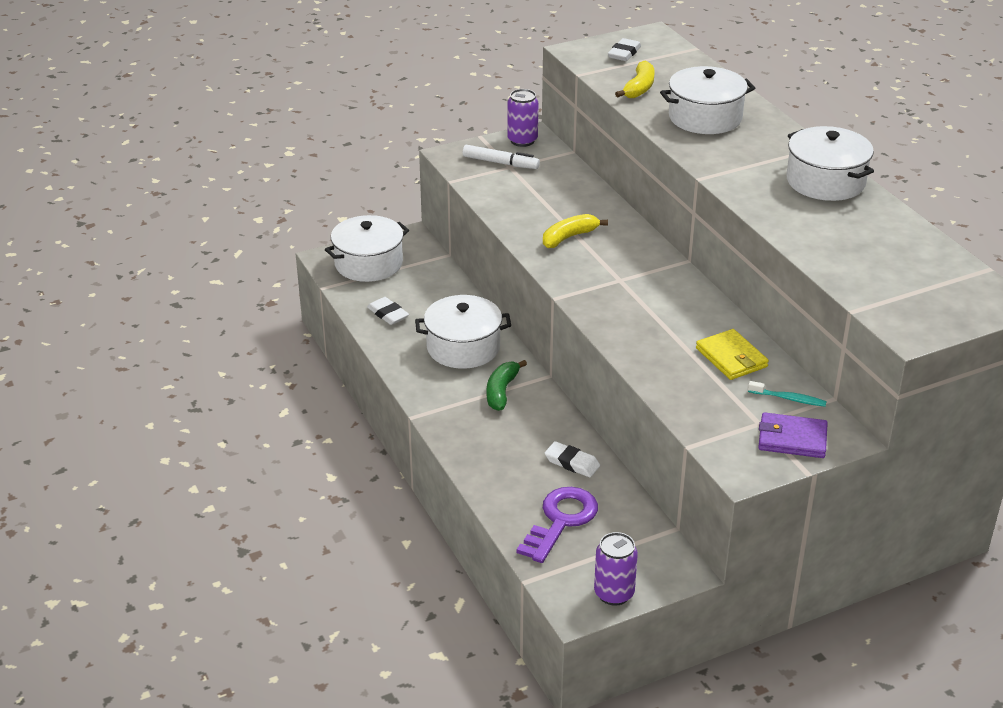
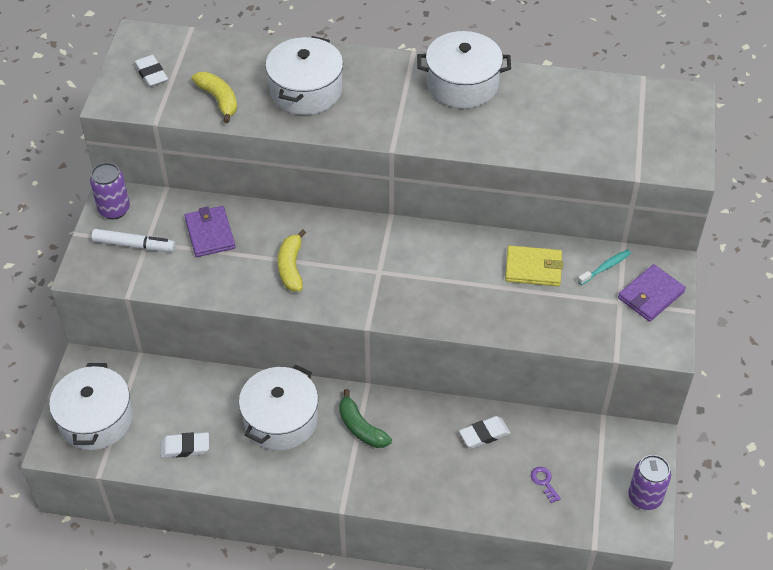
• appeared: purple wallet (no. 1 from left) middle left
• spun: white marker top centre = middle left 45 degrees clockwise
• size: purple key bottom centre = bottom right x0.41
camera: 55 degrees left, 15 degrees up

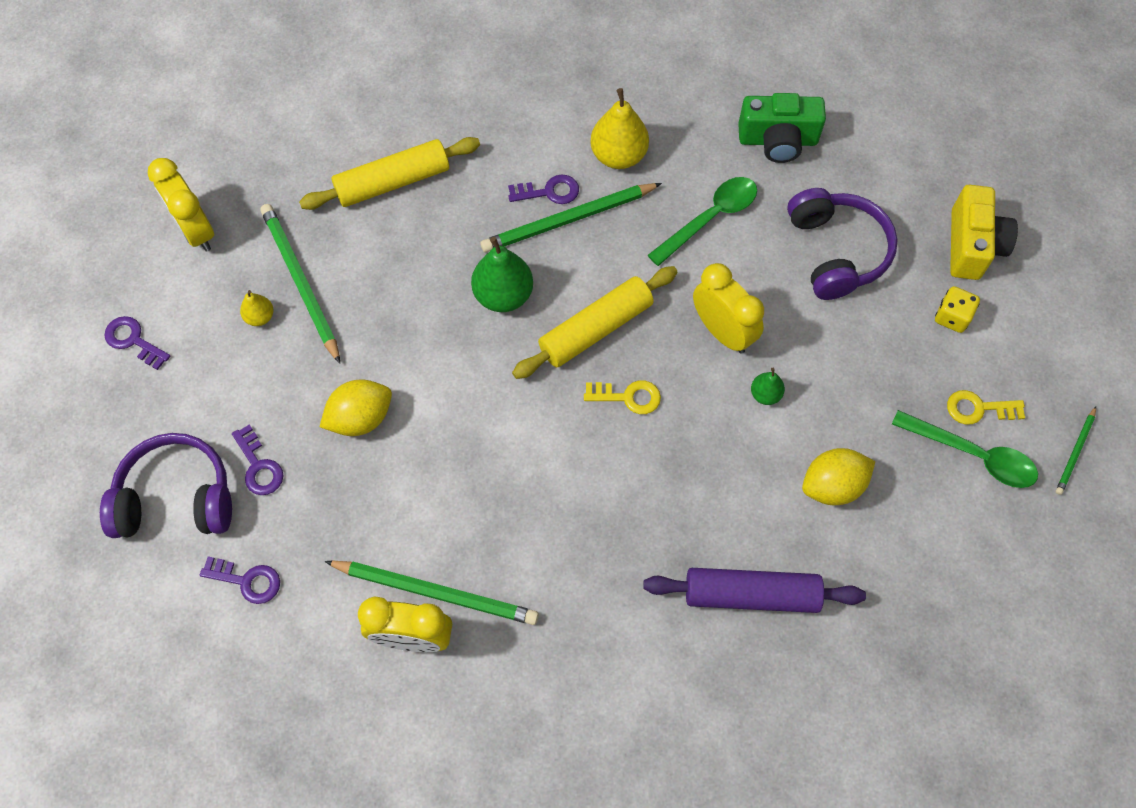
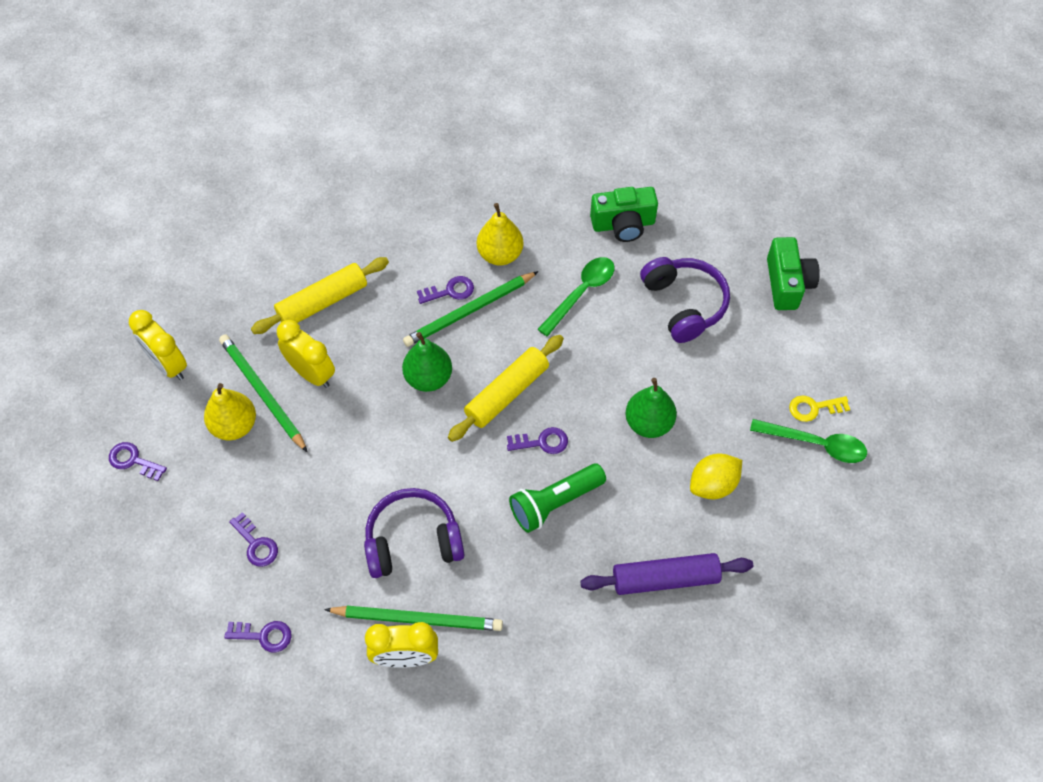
• missing: yellow lemon (no. 1 from left) middle left
• missing: yellow dice middle right
• missing: green pencil (no. 4 from left) middle right
• appeared: green flashlight centre
• relocated: purple headphones (no. 1 from left) middle left to bottom centre
• relocated: yellow clock (no. 3 from left in the first image) centre to yellow clock (no. 2 from left) middle left
• colour: yellow key (no. 1 from left) centre to purple key (no. 5 from left) centre
• colour: yellow camera top right to green camera (no. 2 from left) middle right
• size: yellow pear (no. 1 from left) middle left = middle left x1.91
• size: green pear (no. 2 from left) middle right = centre x1.91
camera: 10 degrees left, 5 degrees down

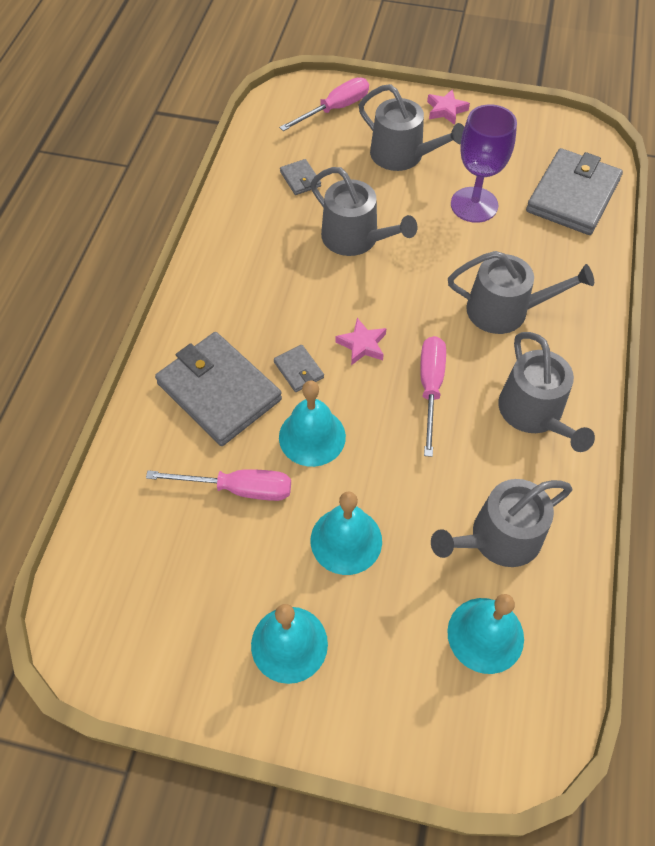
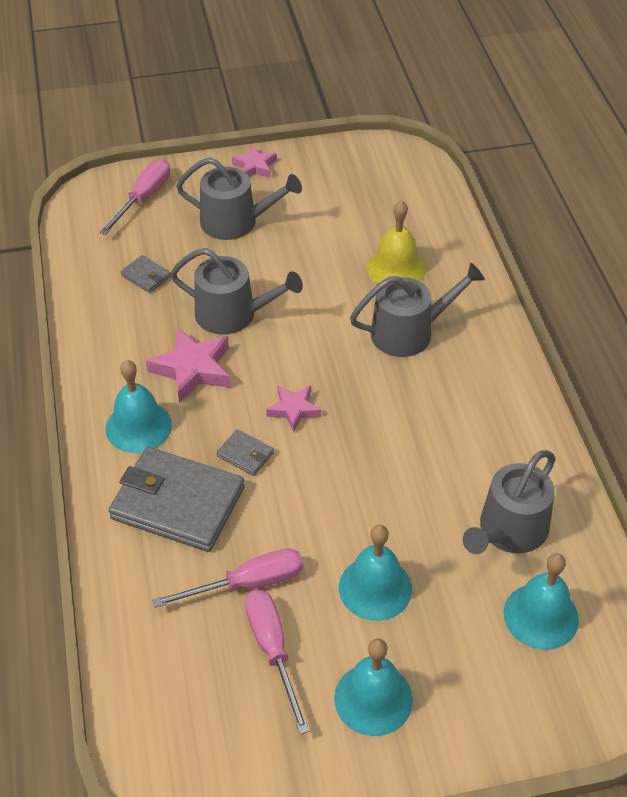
• missing: purple goblet top right
• missing: grey watering can (no. 5 from left) middle right
• missing: grey wallet (no. 4 from left) top right
• appeared: pink star (no. 1 from left) middle left
• appeared: yellow bell top centre
• relocated: turquoise bell (no. 2 from left in the first image) centre to turquoise bell (no. 1 from left) middle left
• relocated: pink screwdriver (no. 3 from left) centre to bottom centre
camera: 25 degrees left, 10 degrees down

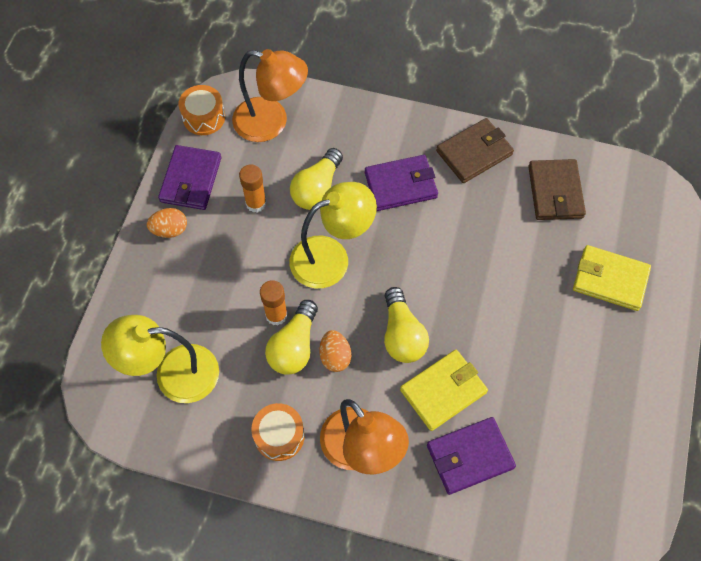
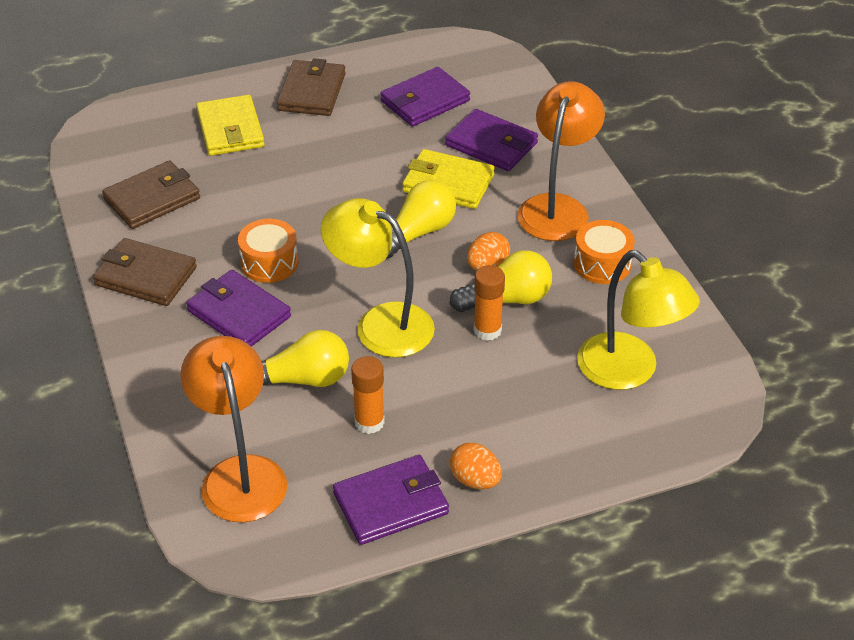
• appeared: brown wallet (no. 3 from left) top centre
• appeared: purple wallet (no. 3 from left) top centre
• relocated: orange drum (no. 1 from left) top left to middle left
camera: 125 degrees left, 20 degrees down

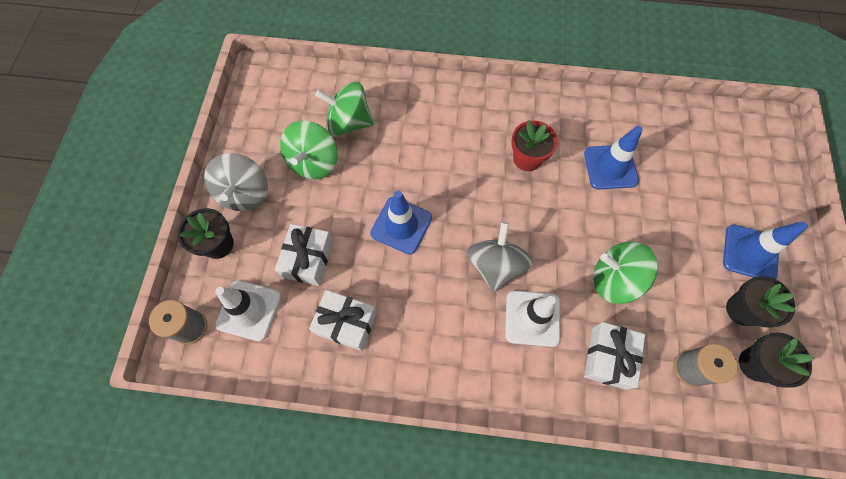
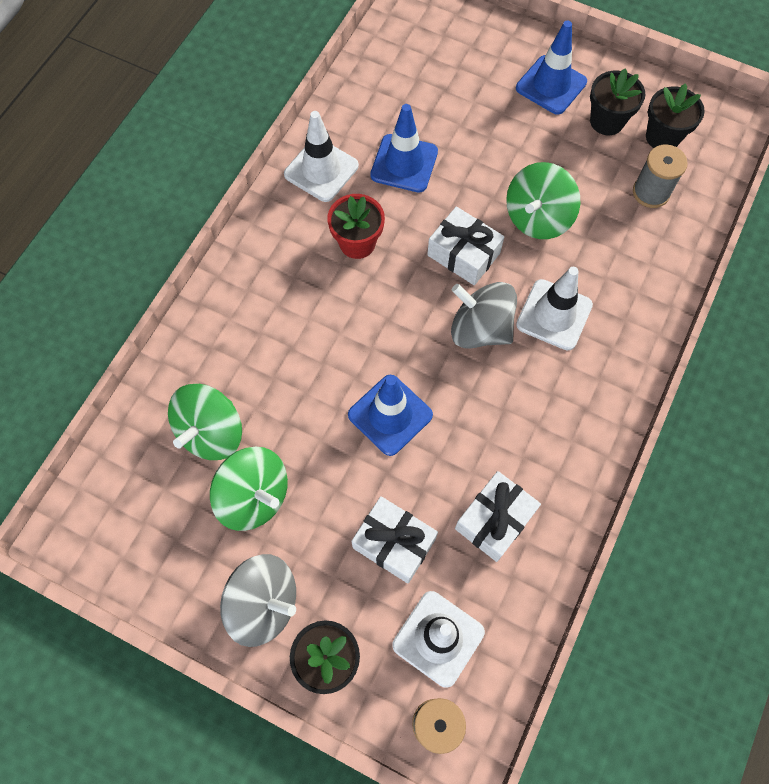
• appeared: white traffic cone (no. 1 from left) top centre
• relocated: white gift (no. 3 from left in the first image) bottom right to white gift (no. 2 from left) top centre
camera: 70 degrees left, 0 degrees up

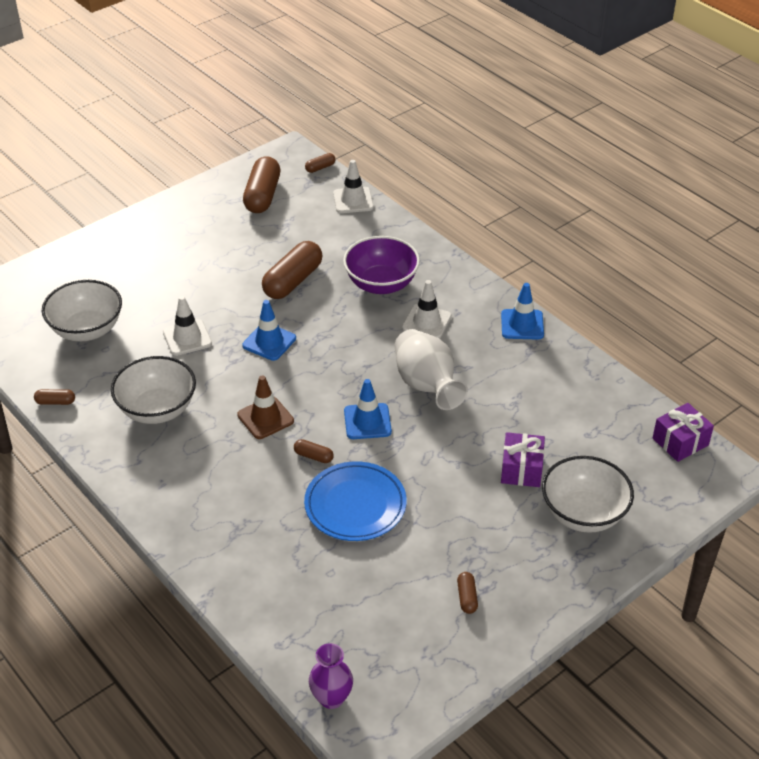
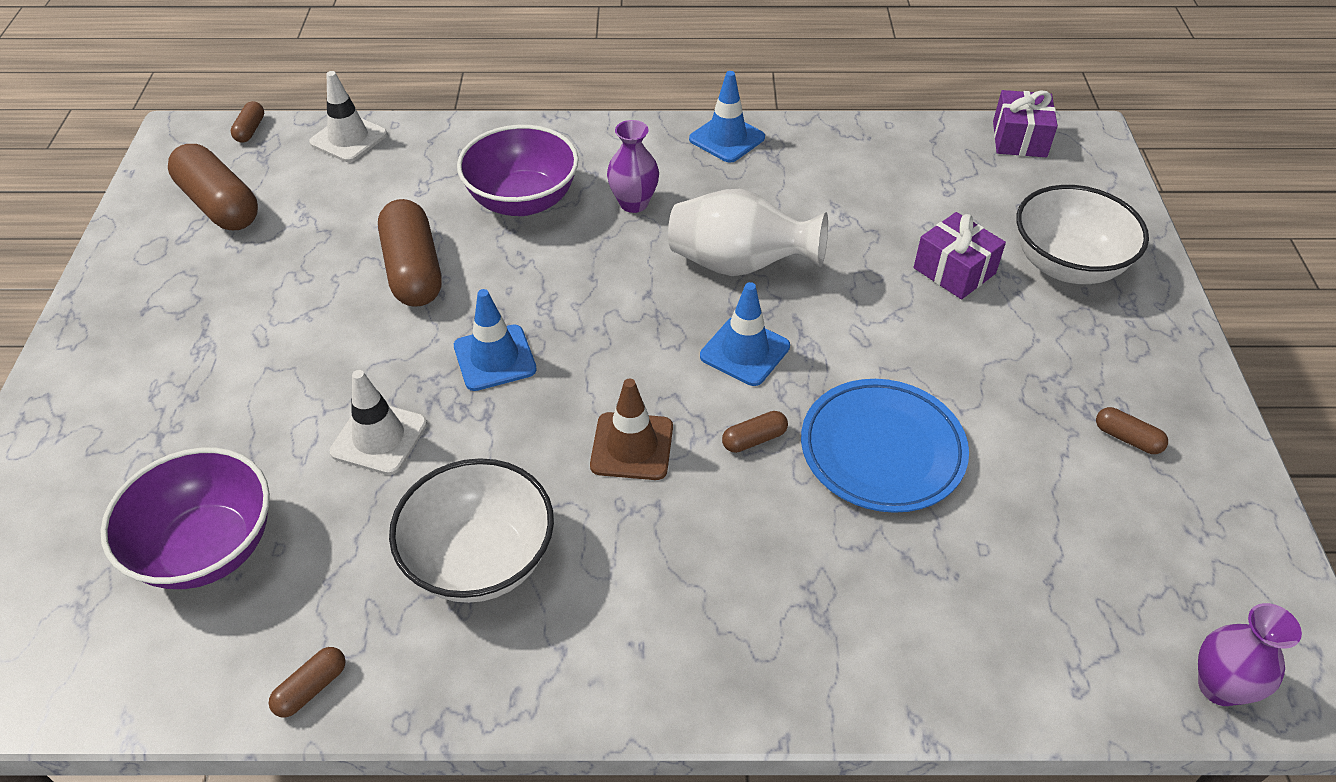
• exchanged: white traffic cone (no. 3 from left) centre to purple vase (no. 1 from left) top centre
• colour: white bowl (no. 1 from left) middle left to purple bowl (no. 1 from left) middle left
camera: 50 degrees left, 5 degrees up

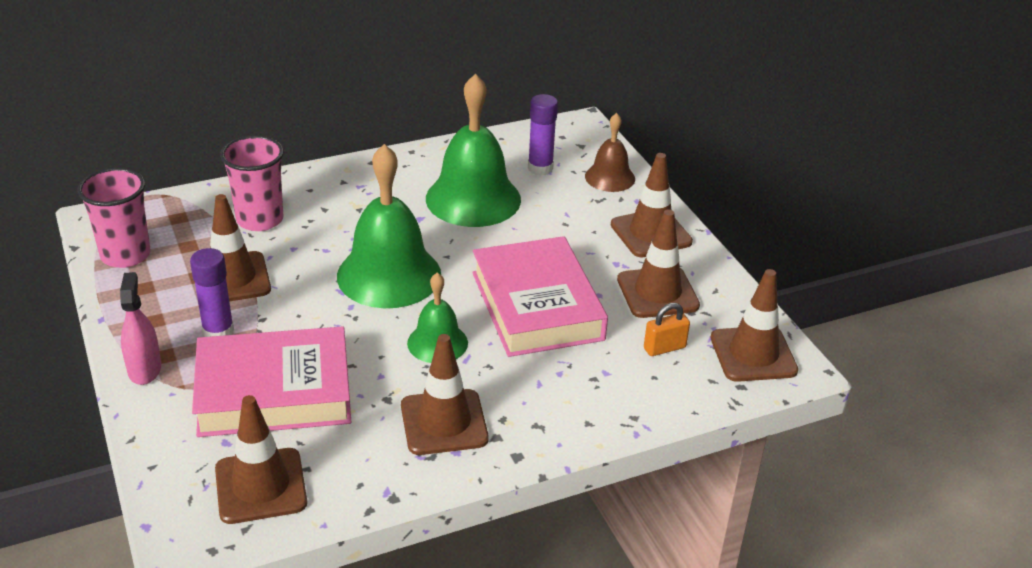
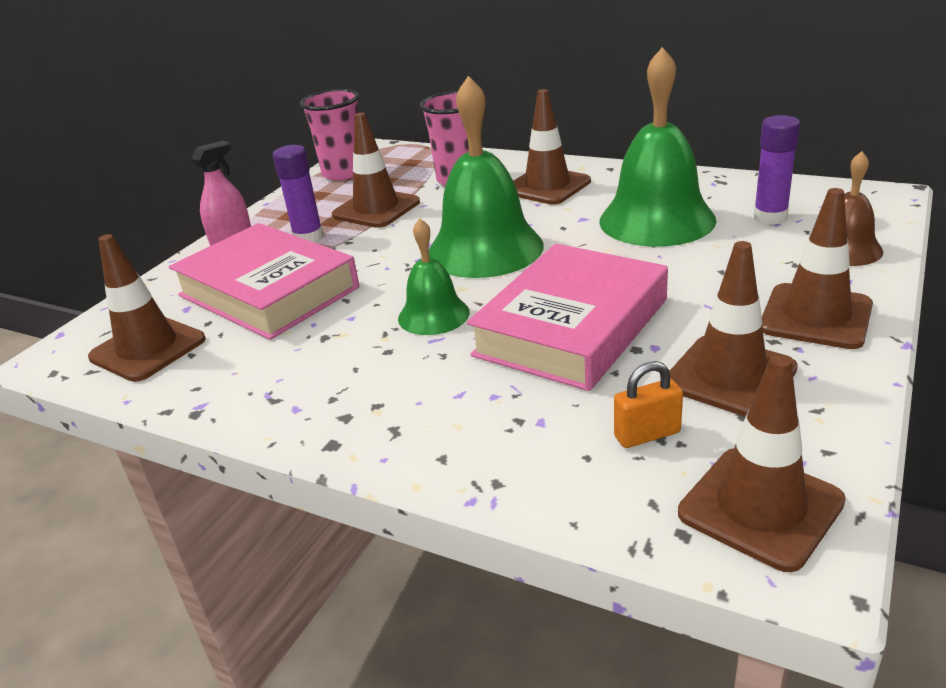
• relocated: brown traffic cone (no. 3 from left) bottom centre to top centre
• spun: orange padlock centre = middle right 45 degrees counterclockwise
camera: 55 degrees right, 5 degrees down

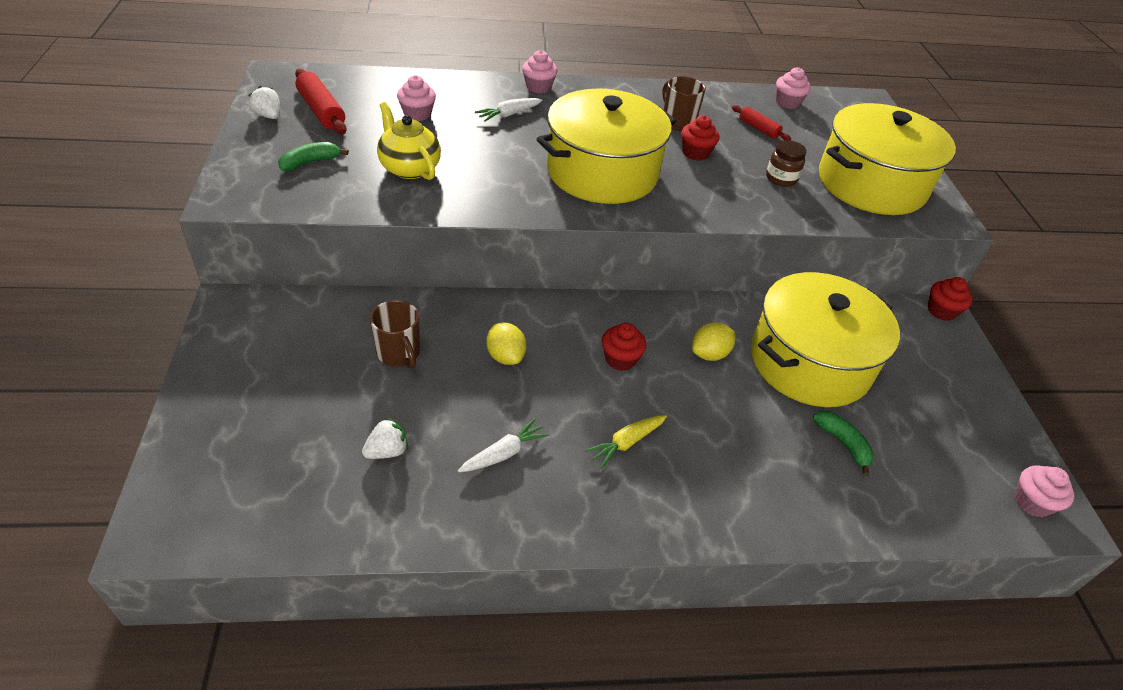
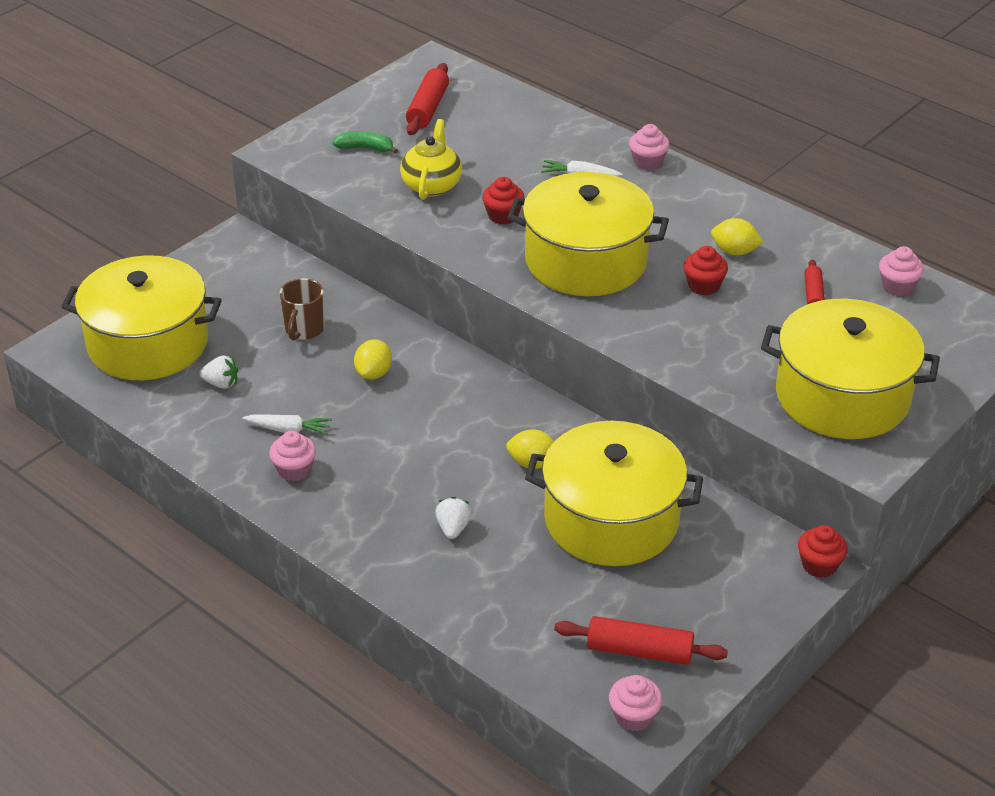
• missing: yellow carrot centre
• missing: brown jar top right
• missing: green banana (no. 2 from left) middle right
• appeared: yellow pot (no. 1 from left) middle left
• appeared: red rolling pin (no. 2 from left) bottom centre
• relocated: white strawberry (no. 1 from left in the first image) top left to white strawberry (no. 2 from left) centre
• relocated: pink cupcake (no. 1 from left) top centre to middle left
• relocated: red cupcake (no. 1 from left) centre to top centre
• exchanged: brown mug (no. 2 from left) top centre to yellow lemon (no. 3 from left) top right
camera: 50 degrees right, 5 degrees down

